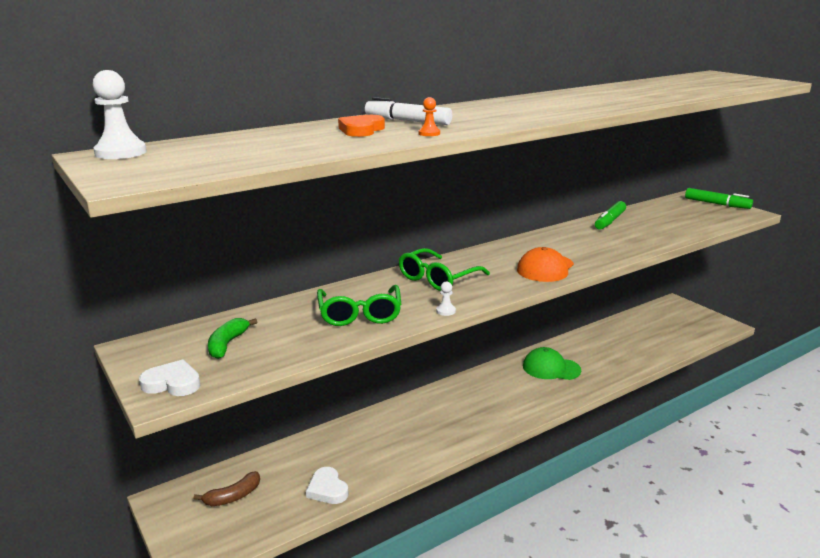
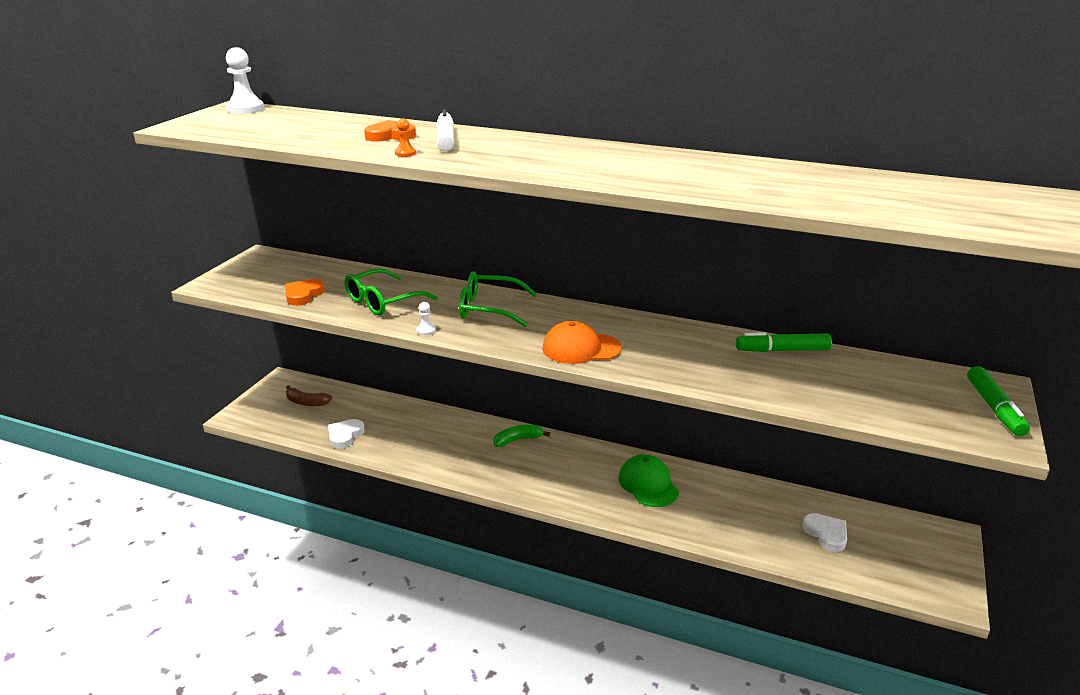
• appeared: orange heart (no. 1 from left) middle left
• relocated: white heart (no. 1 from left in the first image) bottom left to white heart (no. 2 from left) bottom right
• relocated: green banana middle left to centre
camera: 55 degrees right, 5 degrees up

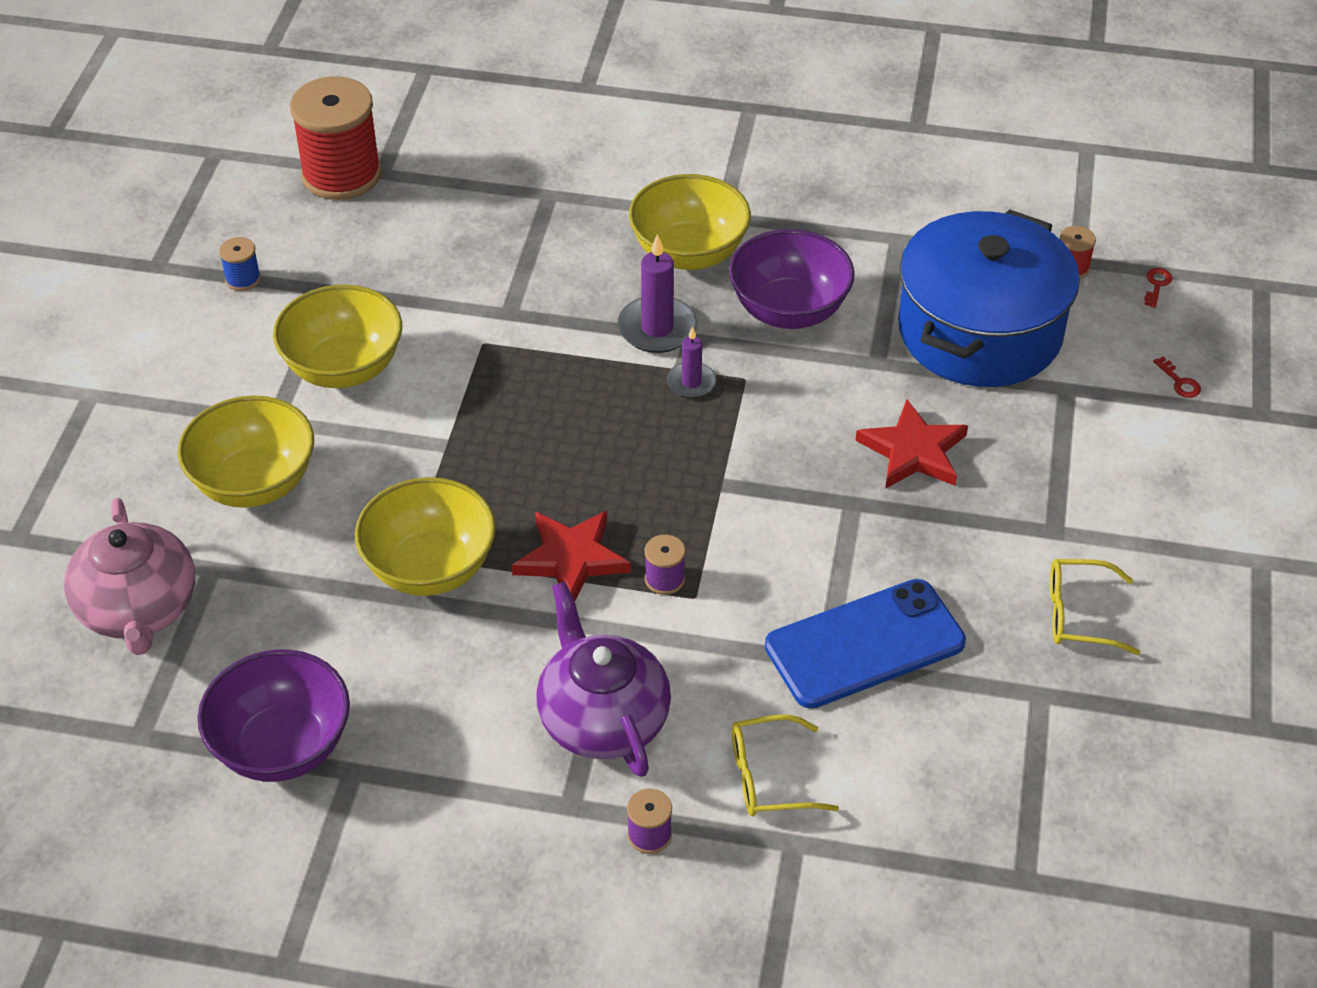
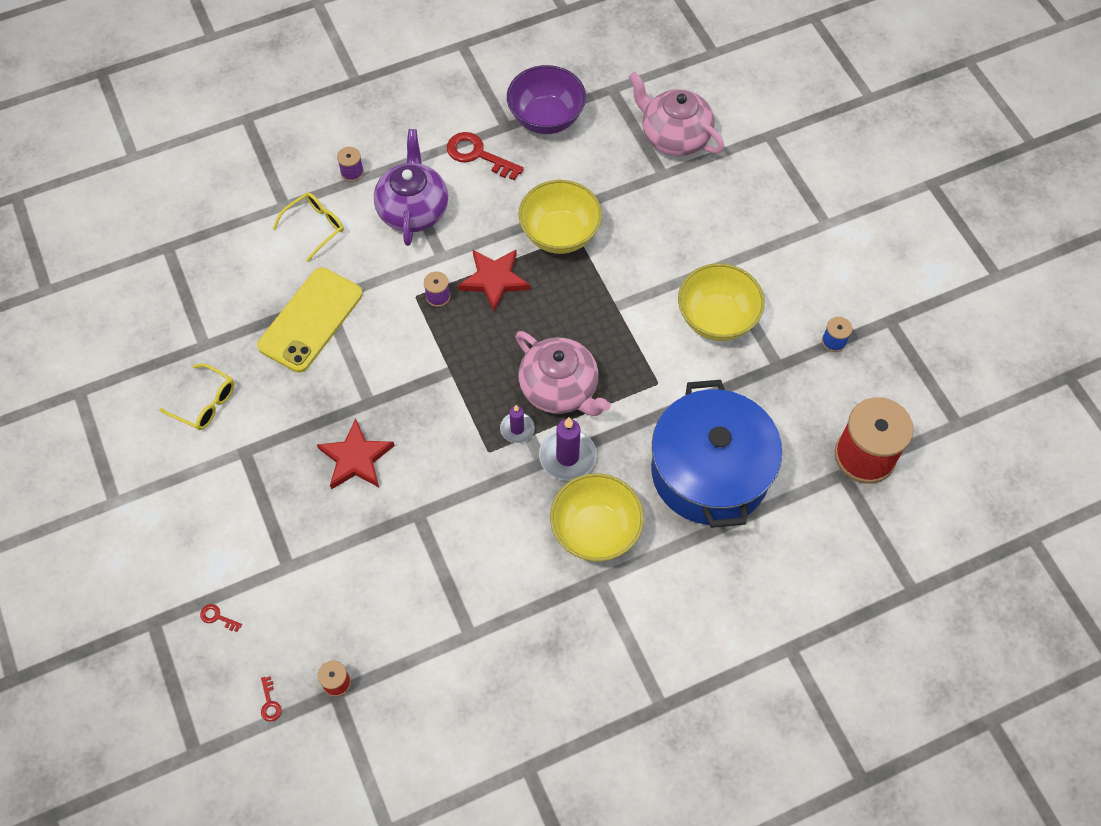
• missing: yellow bowl (no. 1 from left) middle left
• missing: purple bowl (no. 2 from left) top centre
• appeared: red key (no. 3 from left) top centre
• appeared: pink teapot (no. 1 from left) centre
• relocated: blue pot top right to centre
• colour: blue phone centre to yellow phone middle left
• spun: purple teapot bottom centre = top centre 120 degrees counterclockwise
• spun: yellow glasses (no. 2 from left in the first image) middle right = middle left 60 degrees clockwise
camera: 145 degrees right, 15 degrees up

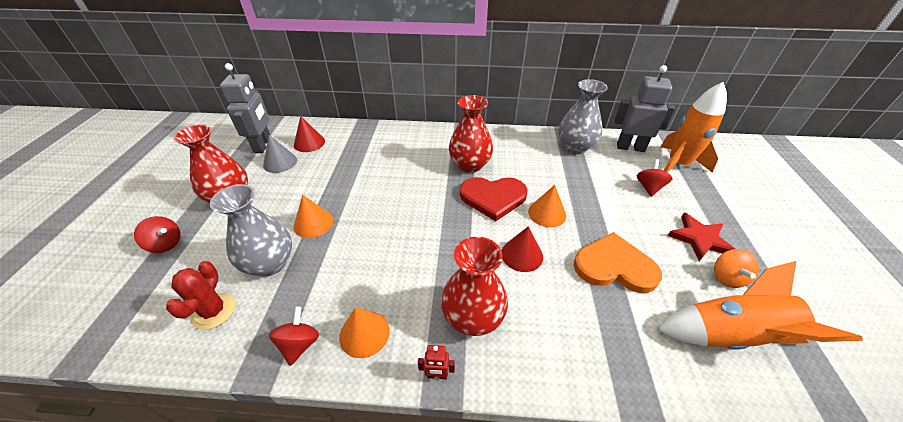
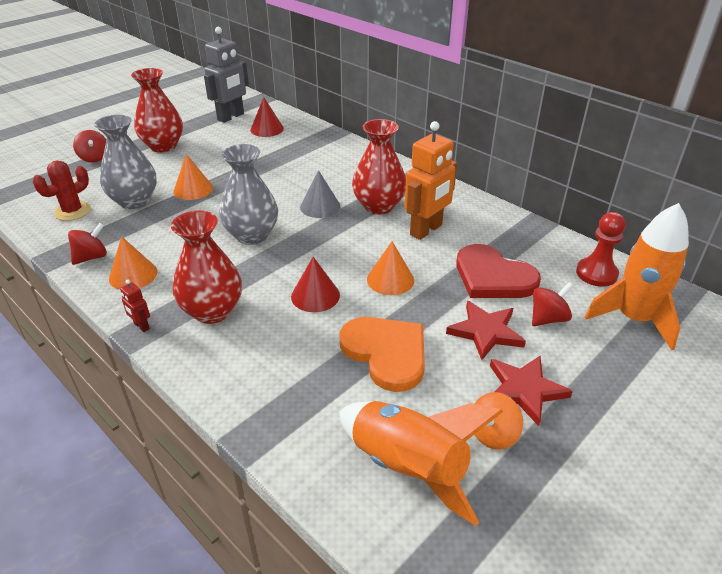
• appeared: orange robot top centre
• appeared: red star (no. 1 from left) middle right
• relocated: grey cone middle left to centre
• relocated: red heart centre to middle right
• relocated: grey vase (no. 2 from left) top centre to centre
• exchanged: grey robot (no. 2 from left) top right to red pawn middle right
camera: 40 degrees right, 5 degrees down

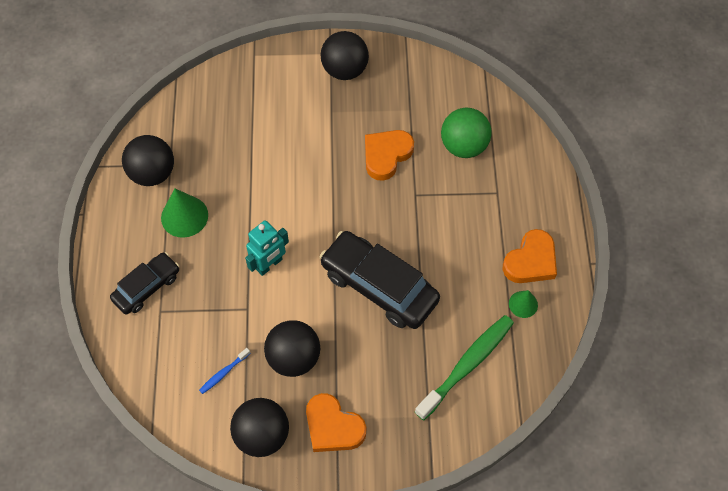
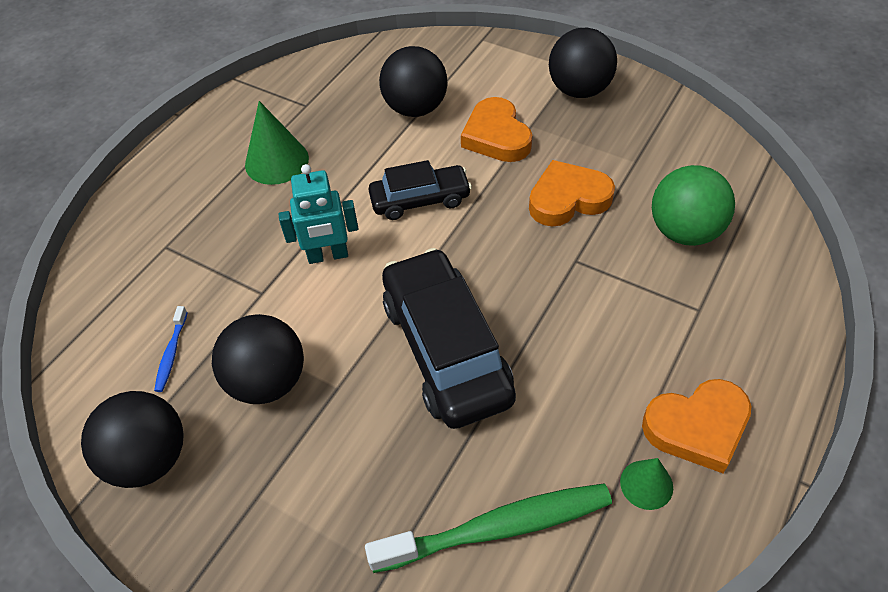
• relocated: black car (no. 1 from left) middle left to top centre
• relocated: black ball (no. 1 from left in the first image) top left to black ball (no. 3 from left) top centre
• relocated: orange heart (no. 1 from left) bottom centre to top centre
• spun: blue toothbrush bottom left = middle left 75 degrees counterclockwise
camera: 35 degrees right, 10 degrees down

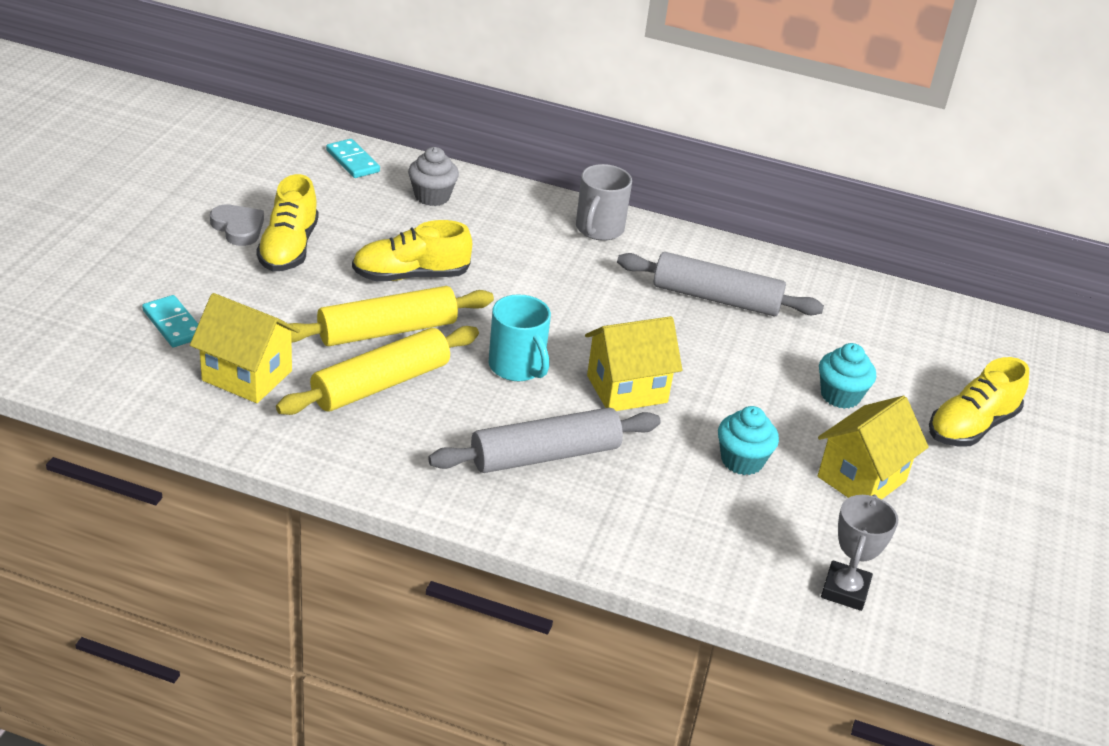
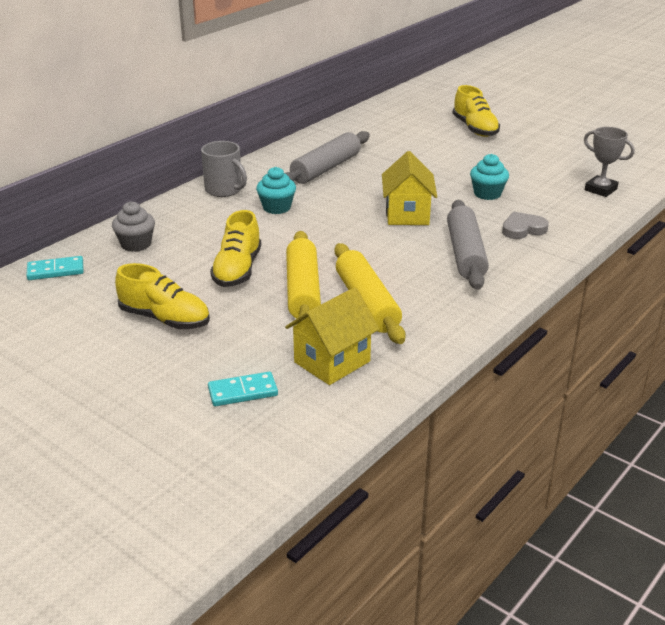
• missing: turquoise mug centre
• missing: yellow house (no. 3 from left) middle right
• relocated: grey heart top left to middle right
• relocated: turquoise cupcake (no. 2 from left in the first image) middle right to turquoise cupcake (no. 1 from left) top centre
camera: 65 degrees left, 5 degrees down

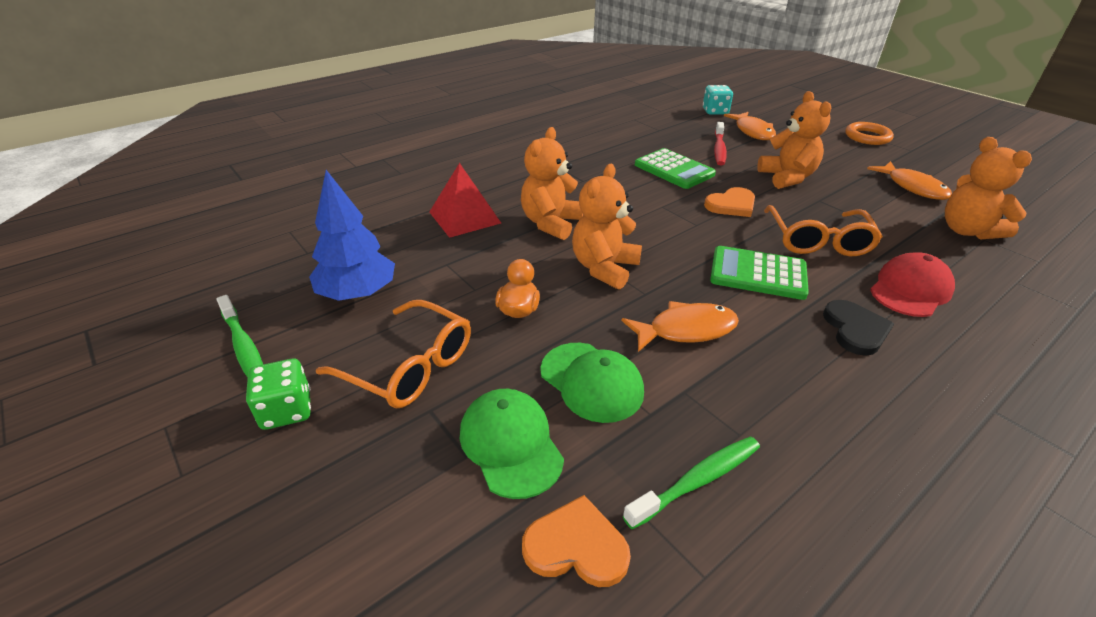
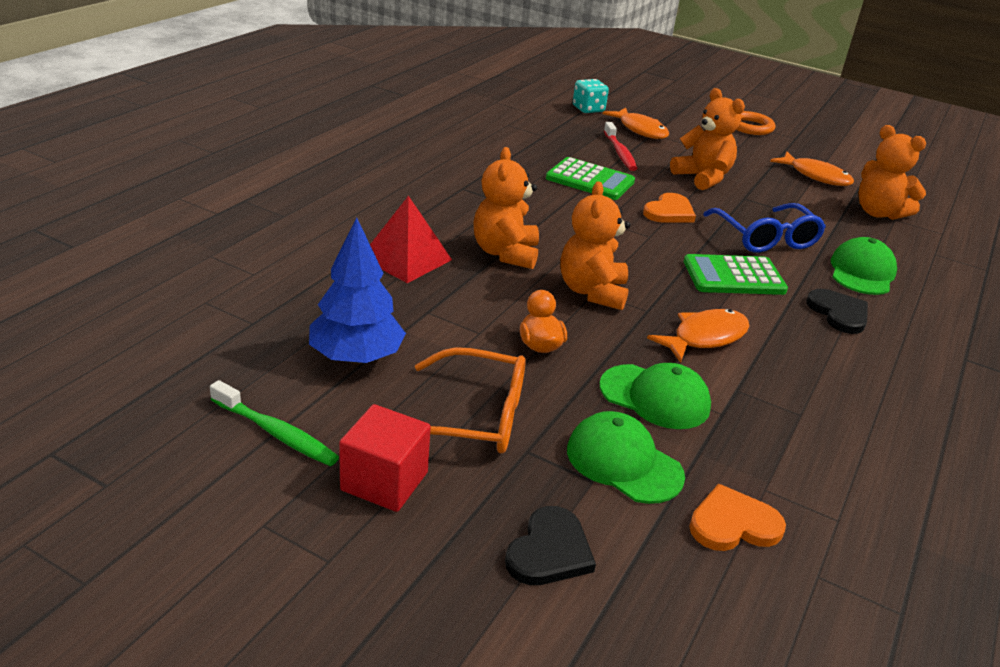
• missing: green toothbrush (no. 2 from left) bottom centre
• appeared: black heart (no. 1 from left) bottom centre
• exchanged: green dice middle left to red cube bottom centre
• colour: orange glasses (no. 2 from left) middle right to blue glasses middle right
• colour: red cap middle right to green cap (no. 3 from left) middle right
camera: 25 degrees left, 5 degrees down

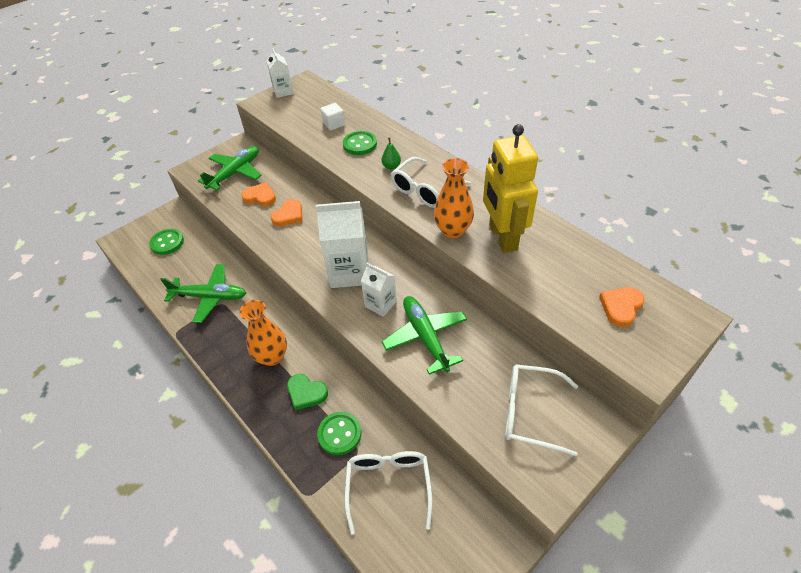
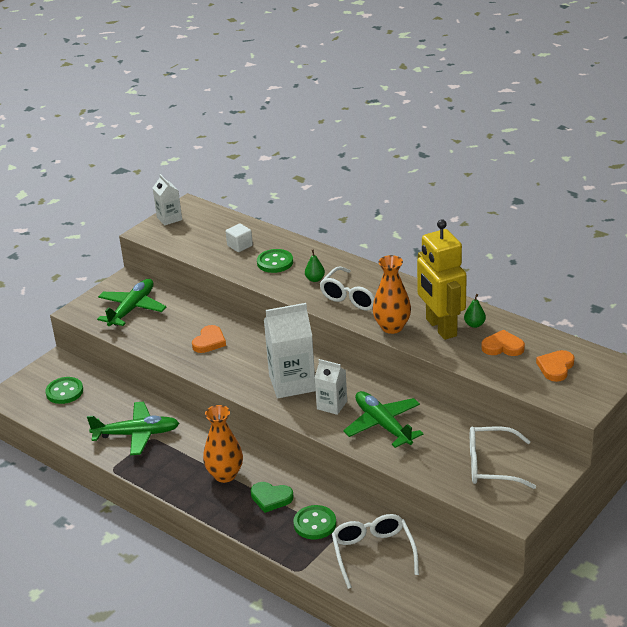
• appeared: green pear (no. 2 from left) middle right
• relocated: orange heart (no. 1 from left in the first image) middle left to orange heart (no. 2 from left) middle right
camera: 10 degrees left, 15 degrees down

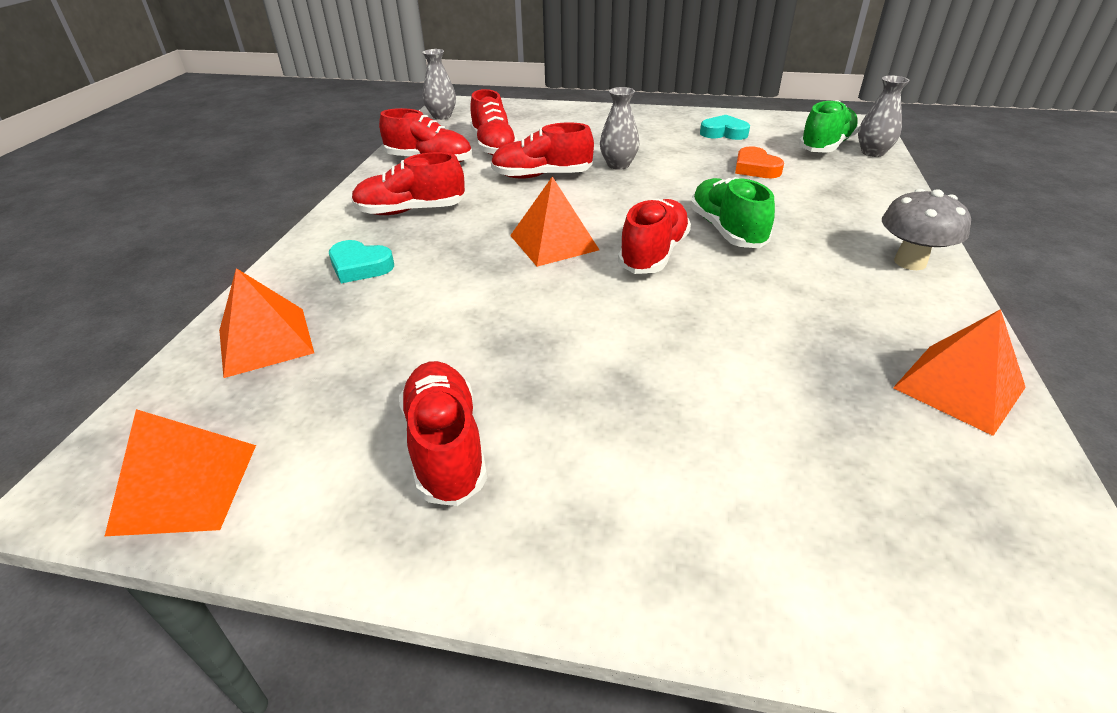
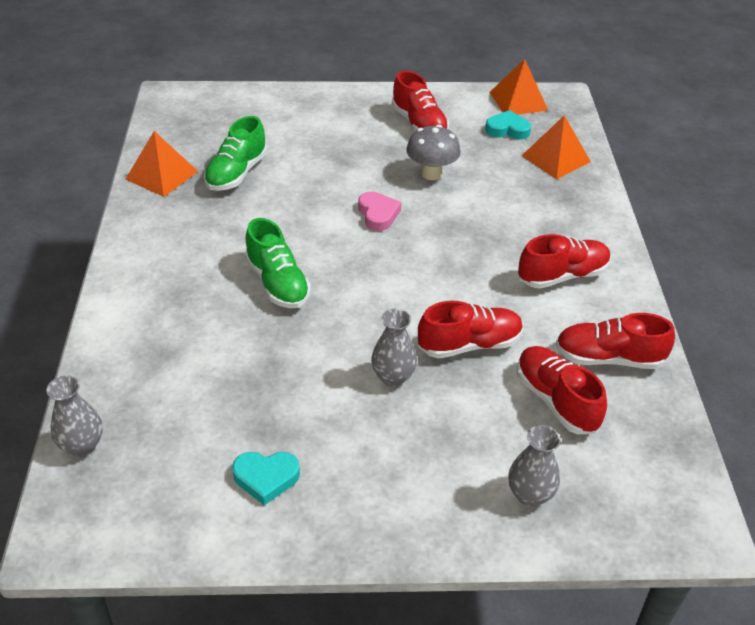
• missing: orange pyramid (no. 3 from left) top centre
• missing: red shoe (no. 6 from left) top centre
• missing: orange heart top right
• appeared: pink heart centre
• relocated: turquoise heart (no. 1 from left in the first image) middle left to turquoise heart (no. 2 from left) top right
• relocated: grey vase (no. 1 from left in the first image) top centre to grey vase (no. 3 from left) bottom right
• relocated: green shoe (no. 2 from left in the first image) top right to green shoe (no. 1 from left) top left
• relocated: grey mushroom top right to top centre
camera: 165 degrees right, 5 degrees up

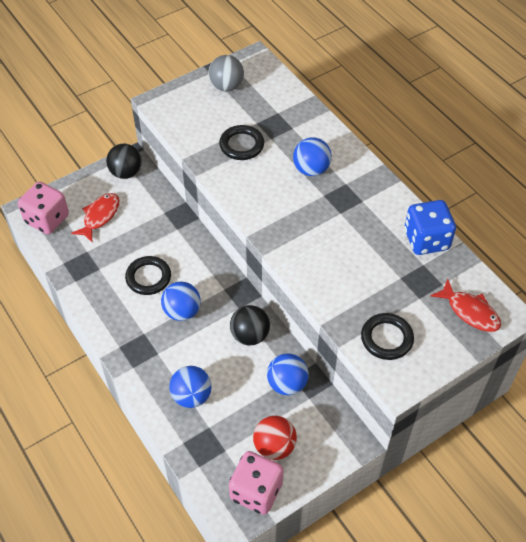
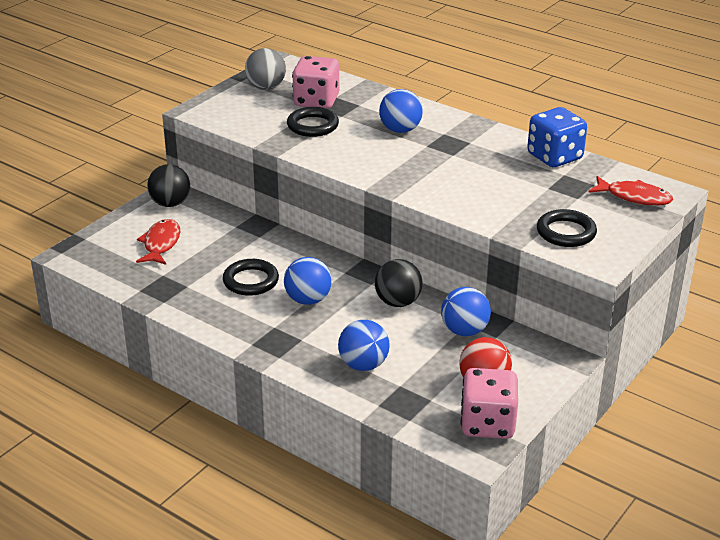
• relocated: pink dice (no. 1 from left) middle left to top centre
camera: 20 degrees left, 20 degrees down

